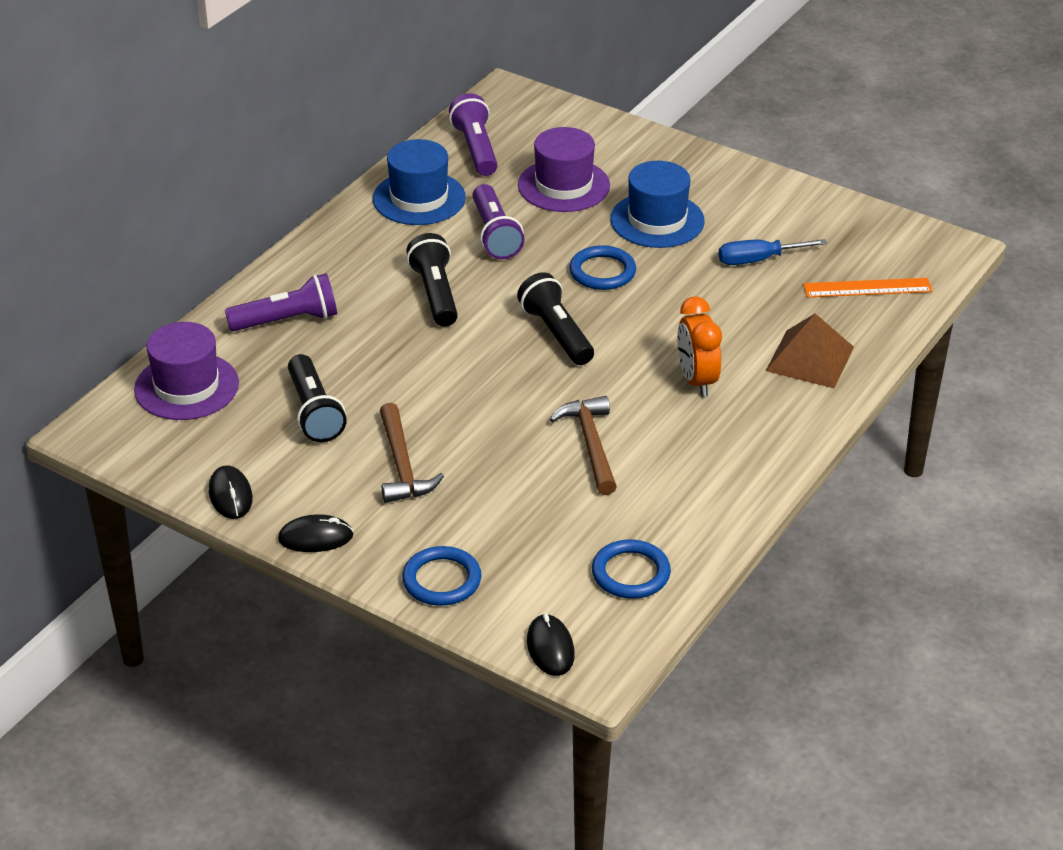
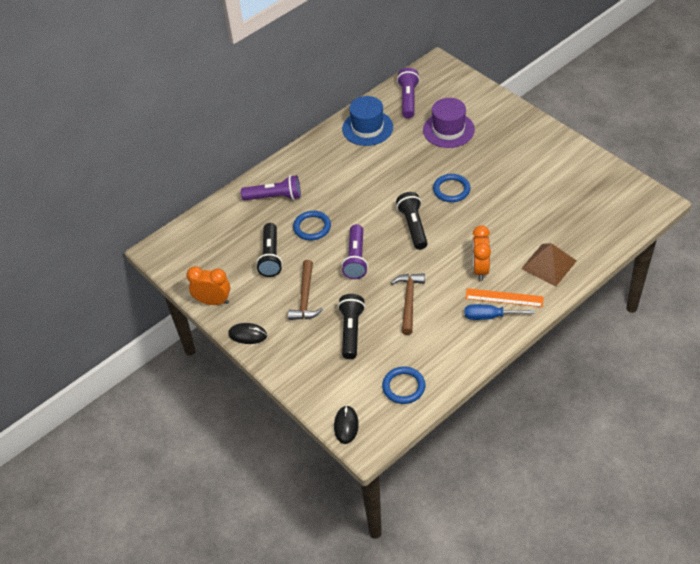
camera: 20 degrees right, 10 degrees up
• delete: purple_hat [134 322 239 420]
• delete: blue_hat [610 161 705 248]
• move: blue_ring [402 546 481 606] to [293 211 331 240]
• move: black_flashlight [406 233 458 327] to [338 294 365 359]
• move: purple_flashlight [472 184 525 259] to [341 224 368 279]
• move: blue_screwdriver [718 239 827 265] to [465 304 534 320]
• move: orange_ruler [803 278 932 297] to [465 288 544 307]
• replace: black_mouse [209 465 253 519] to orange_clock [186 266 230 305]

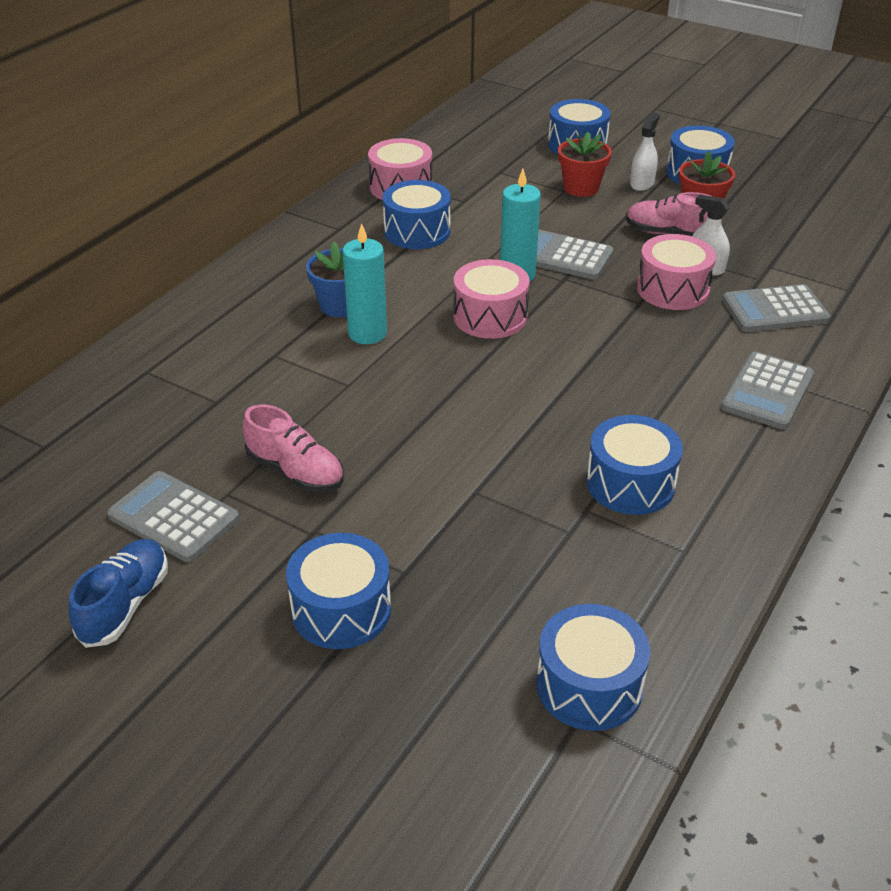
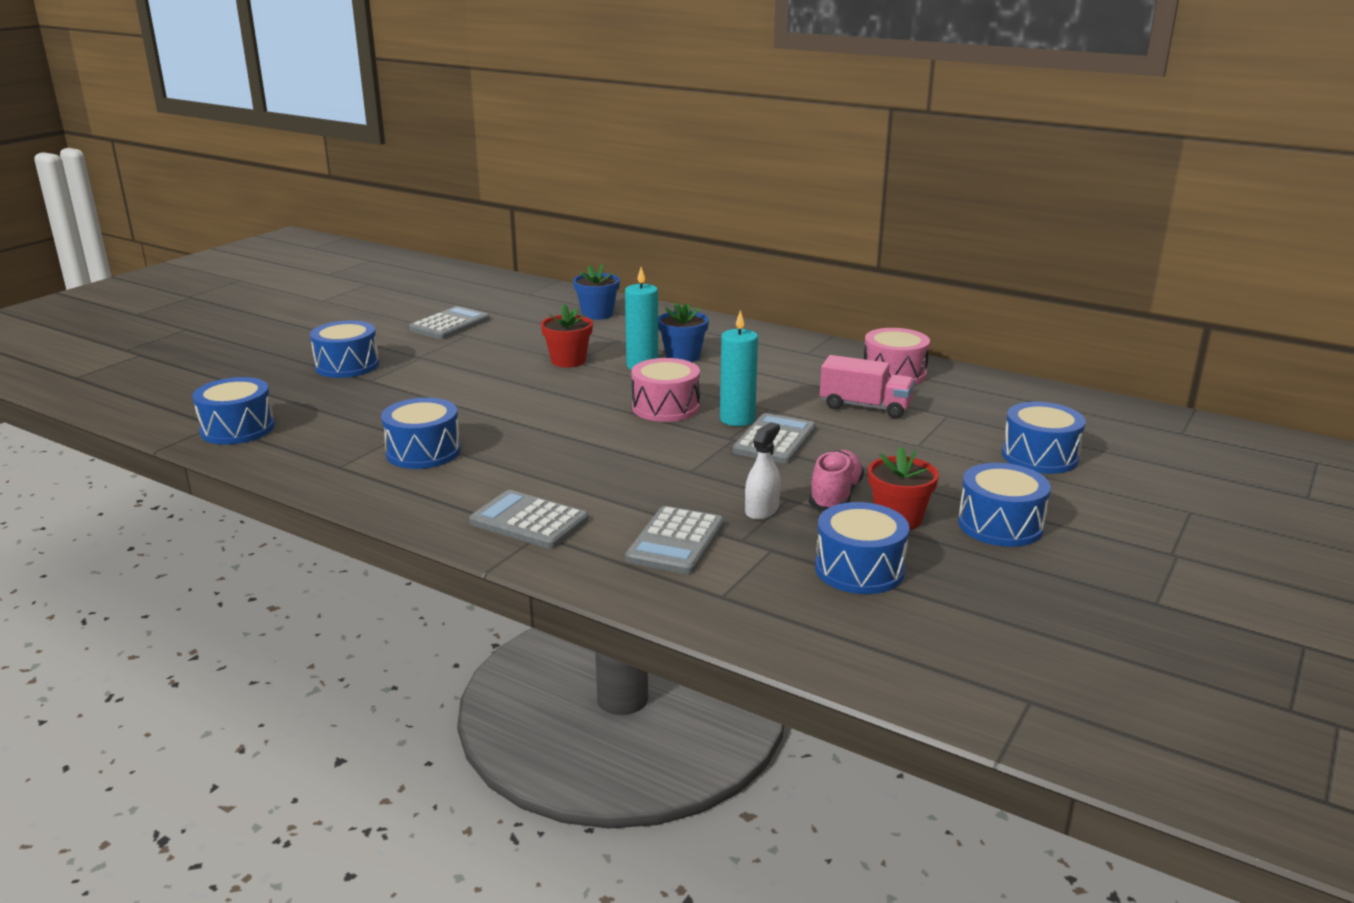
camera: 90 degrees right, 15 degrees down
• delete: blue_shoe [69 539 168 648]
• delete: pink_shoe [243 405 344 492]
• delete: white_spray_bottle [630 112 660 191]
• delete: pink_drum [637 234 716 310]
• insert: blue_flower_pot [573 263 620 320]
• insert: pink_truck [820 355 915 418]
• move: blue_drum [382 180 451 249] to [815 502 910 594]
• move: red_flower_pot [558 132 612 197] to [541 304 593 368]
• rotate: grey_calculator [722 284 830 332] = [625 506 724 574] 150 degrees counterclockwise

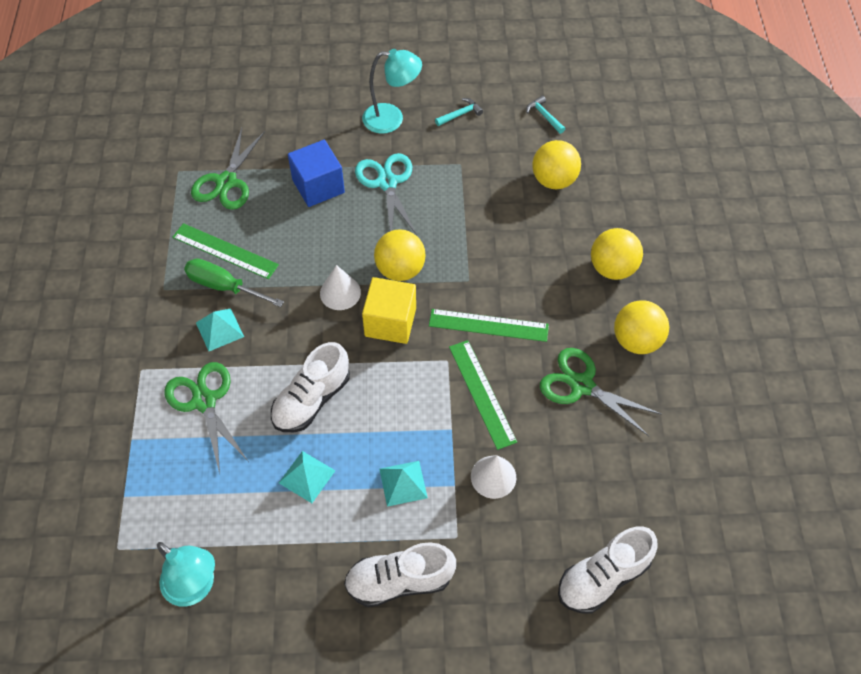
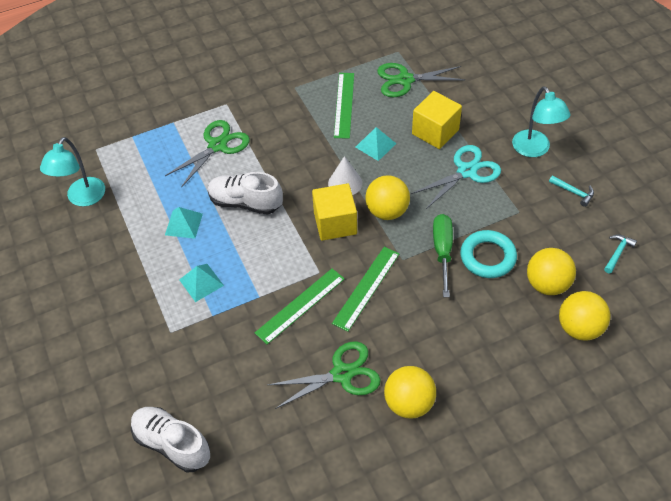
camera: 70 degrees right, 5 degrees down
• delete: white_shoe [344 542 456 607]
• delete: white_cone [471 455 516 499]
• insert: turquoise_ring [460 230 517 278]
• move: green_screwdriver [184 258 284 307] to [433 214 453 297]
• move: turquoise_pyramid [196 308 244 351] to [356 127 396 161]
• move: yellow_ball [591 228 643 280] to [559 291 610 341]
• recolor: blue_cube [288 140 345 207] to yellow_cube [412 91 462 149]
• rotate: green_ruler [429 309 549 342] = [332 247 399 332] 45 degrees clockwise
• rotate: green_scissors [540 348 662 436] = [268 341 381 409] 60 degrees clockwise

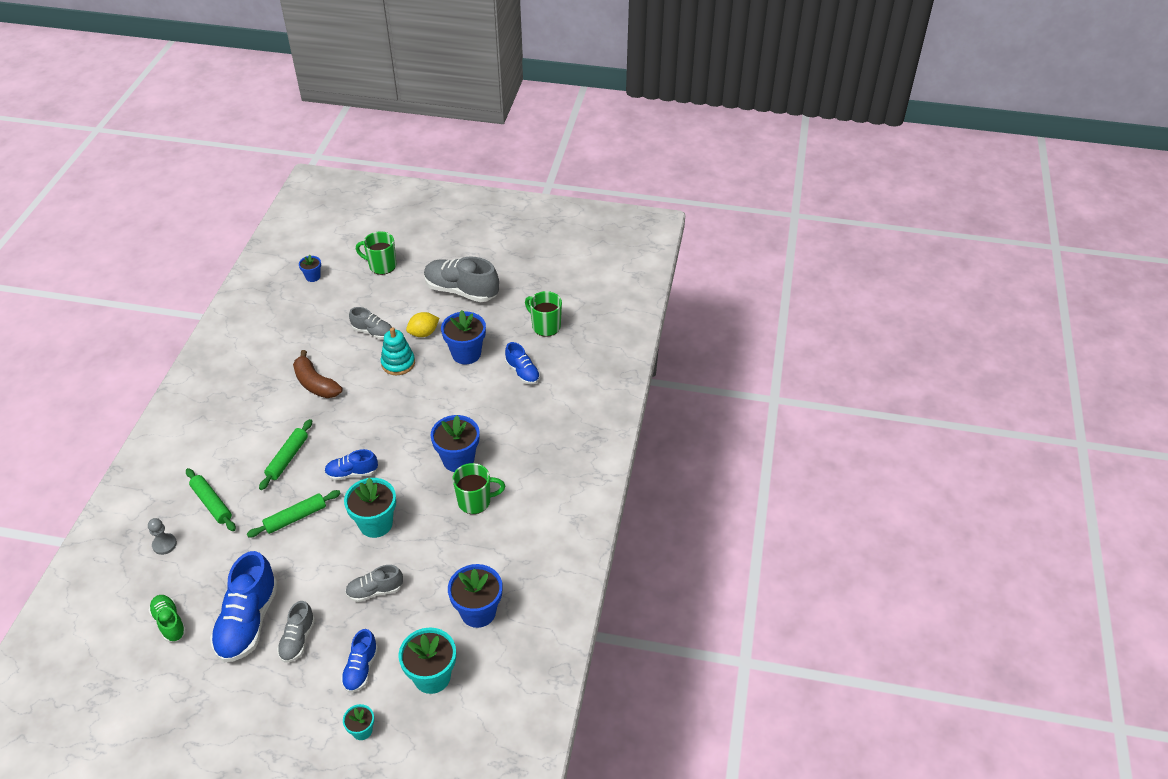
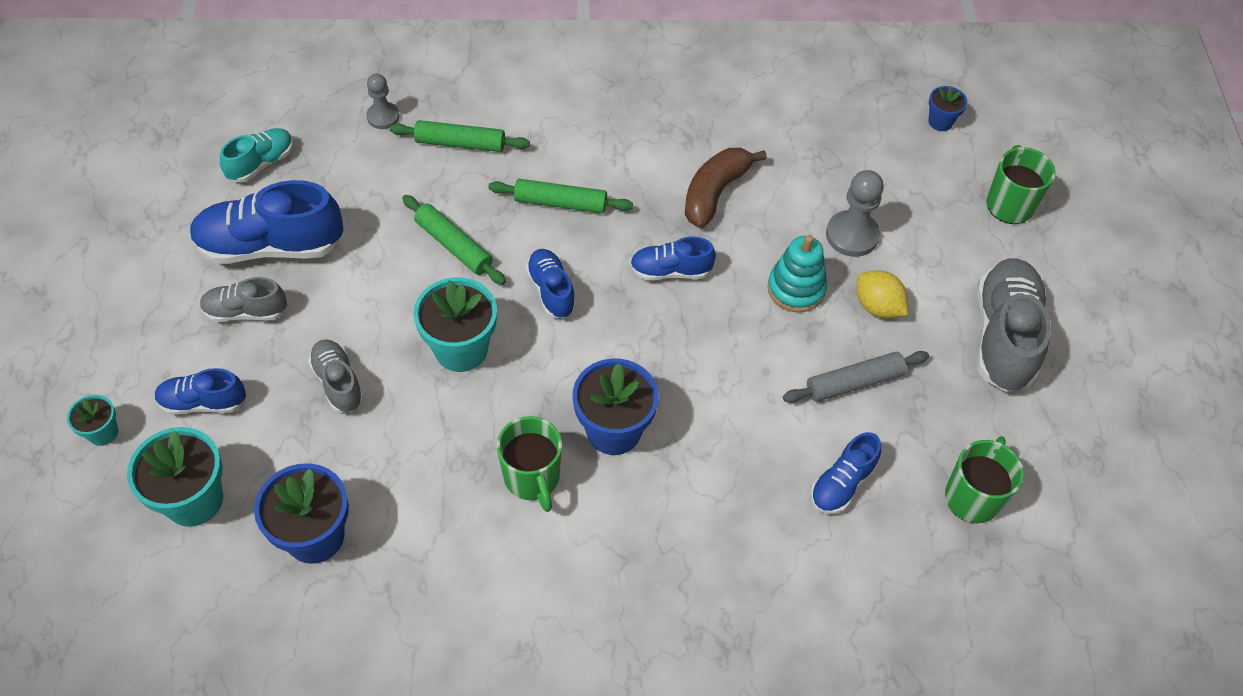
camera: 75 degrees right, 10 degrees up
• insert: blue_shoe [630 237 716 281]
• replace: grey_shoe [349 307 392 339] to grey_pawn [826 170 884 257]
• replace: blue_flower_pot [441 310 486 365] to grey_rolling_pin [783 351 929 403]
• recolor: green_shoe [149 595 186 642] to turquoise_shoe [220 128 293 182]
• rotate: green_rolling_pin [186 468 236 531] = [389 120 530 152] 60 degrees clockwise

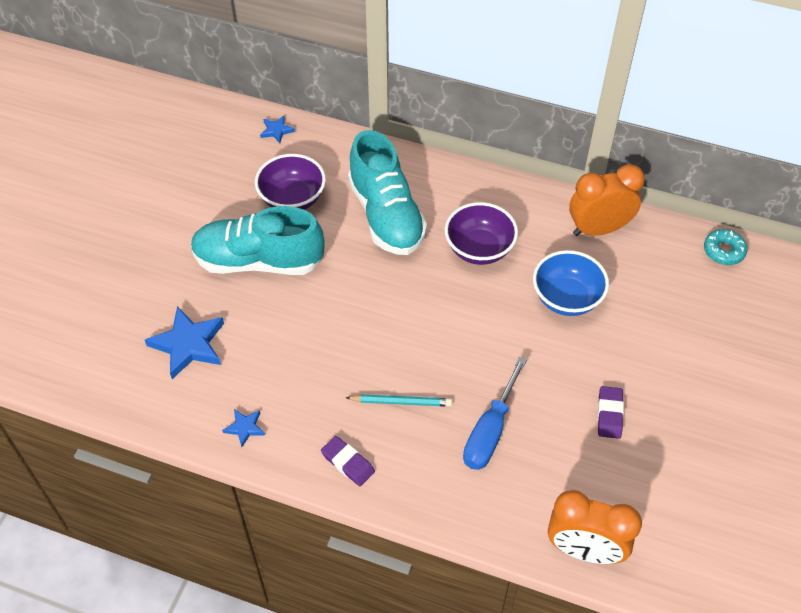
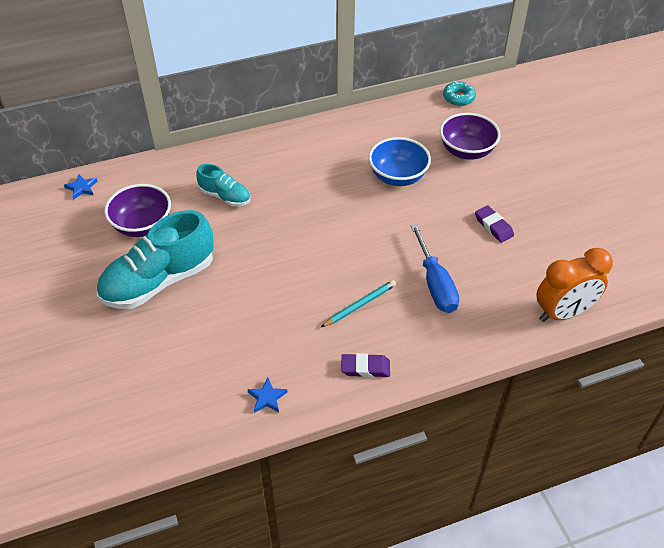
camera: 40 degrees left, 5 degrees down
• delete: blue_star [145 306 224 379]
• delete: orange_clock [569 164 645 236]
• move: purple_bowl [445 202 518 265] to [440 113 501 160]
• resize: turquoise_shoe [348 130 427 255] = [196 164 251 206] x0.52

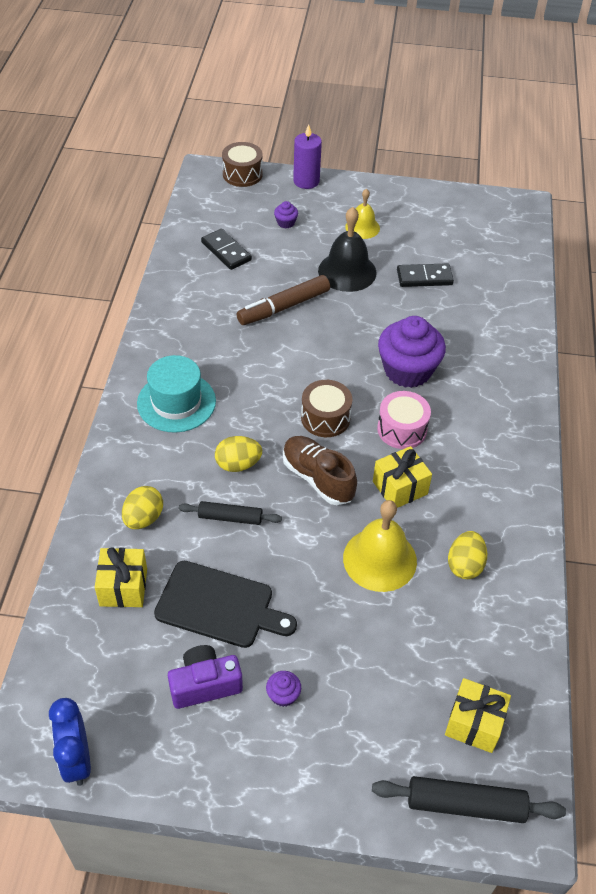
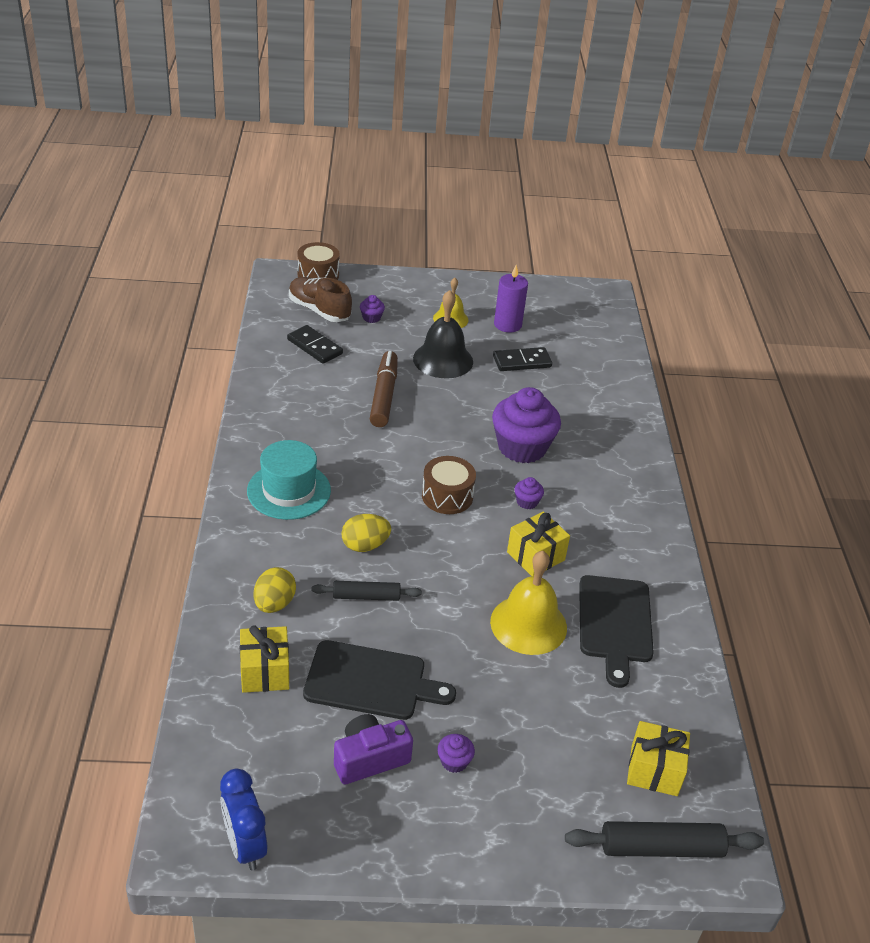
camera: 10 degrees left, 10 degrees down
• move: brown_shoe [283 436 357 505] to [289 277 352 322]
• move: purple_candle [293 125 322 189] to [494 265 528 333]
• replace: pink_drum [377 391 431 449] to purple_cupcake [514 477 544 509]
• replace: yellow_egg [448 531 487 579] to black_cutting_board [579 575 654 688]
• rotate: brown_marker [237 275 330 325] = [370 351 398 427] 135 degrees clockwise

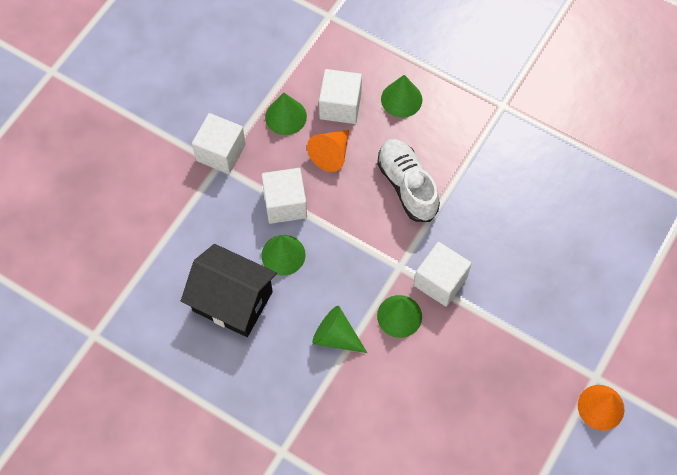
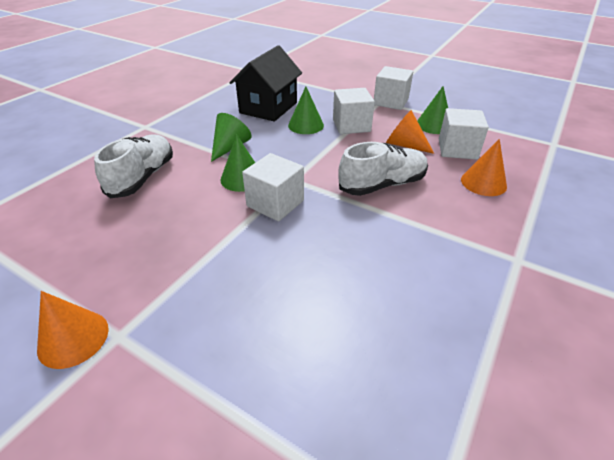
camera: 90 degrees right, 25 degrees down
• insert: white_shoe [94 135 173 198]
• recolor: green_cone [381 75 422 118] to orange_cone [461 139 507 196]

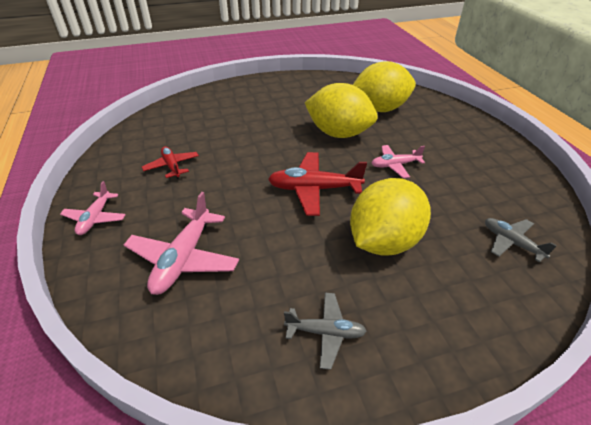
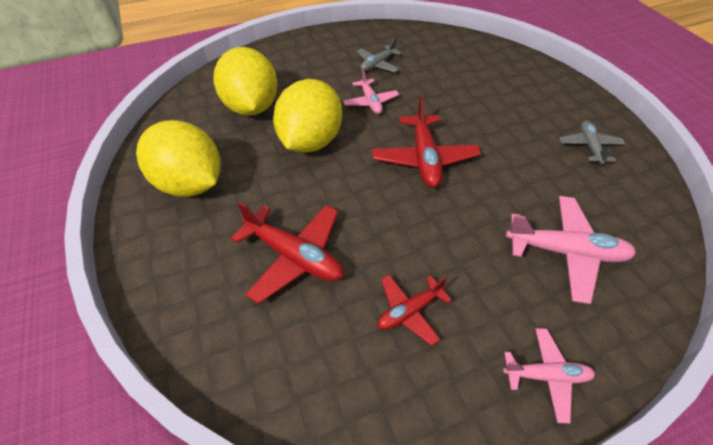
camera: 95 degrees left, 10 degrees up
• insert: red_plane [231 201 343 304]
• move: yellow_lemon [350 178 431 256] to [136 120 221 197]
• move: grey_plane [485 218 557 263] to [357 38 402 72]

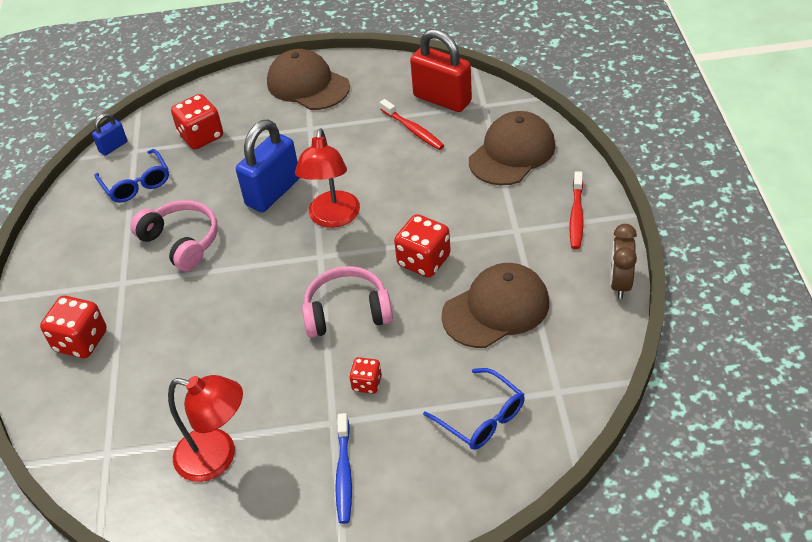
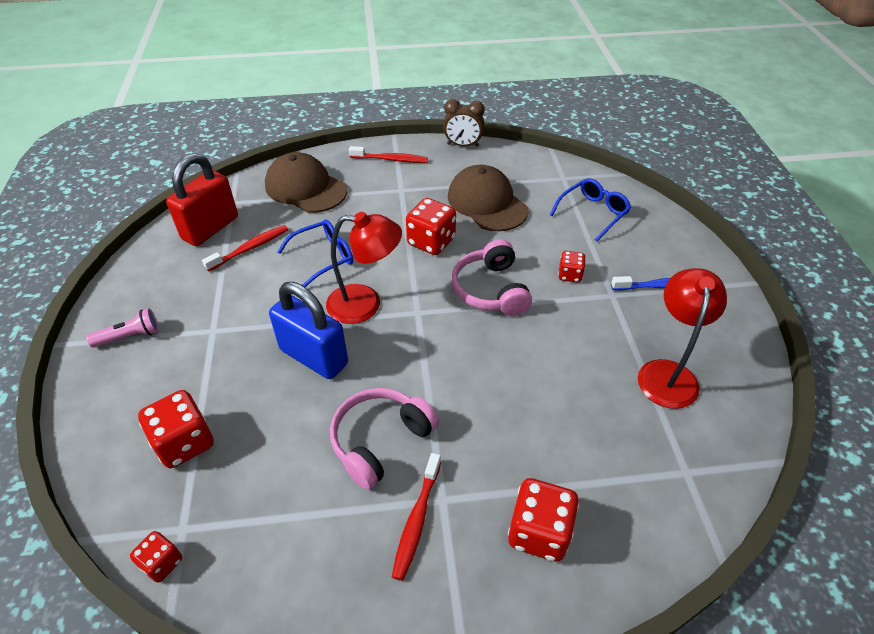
camera: 95 degrees left, 0 degrees up
• insert: red_toothbrush [392 453 441 581]
• move: blue_glasses [95 149 169 203] to [277 219 353 287]
• replace: blue_padlock [92 113 127 156] to red_dice [130 531 182 583]
• replace: brown_cap [267 49 350 110] to pink_flashlight [86 308 159 348]

